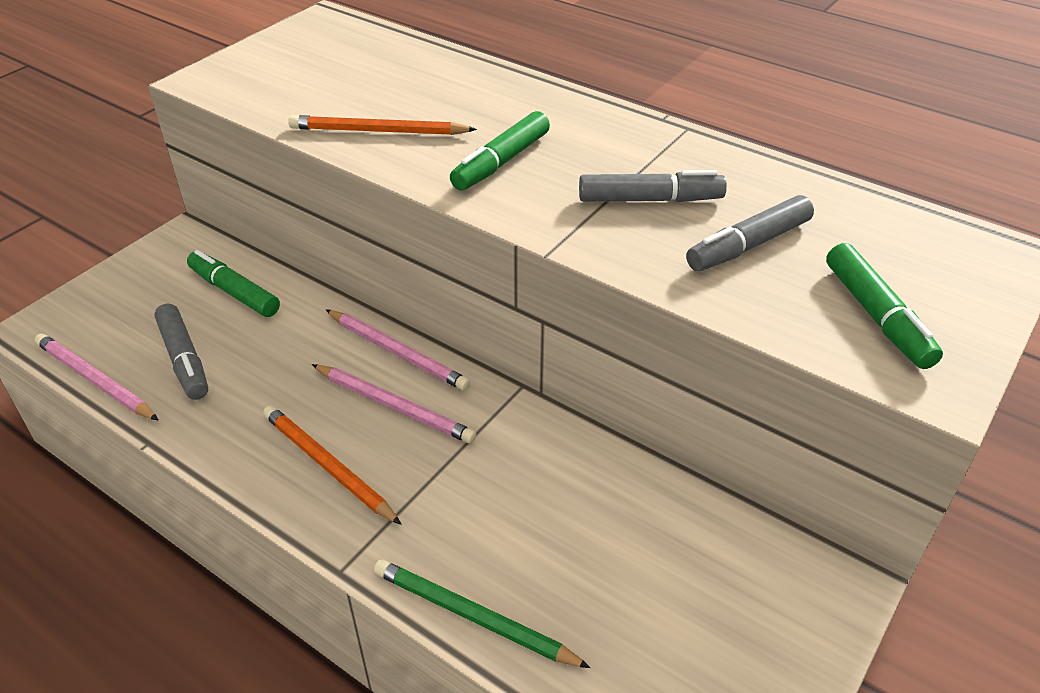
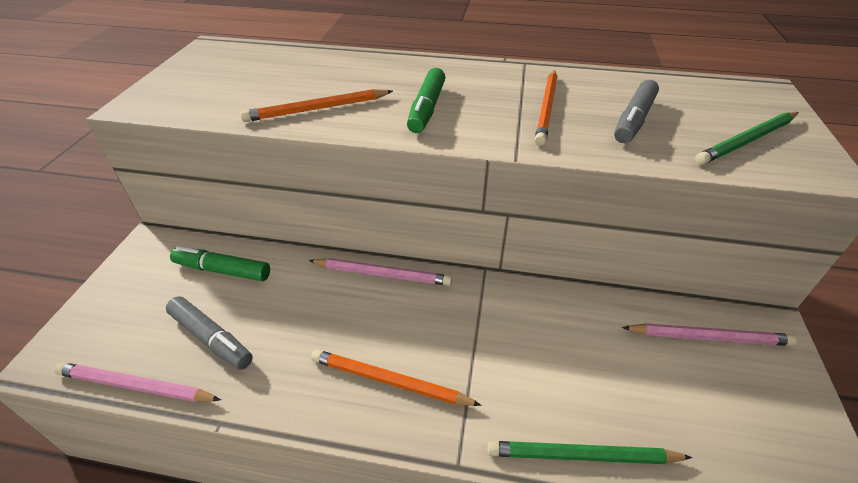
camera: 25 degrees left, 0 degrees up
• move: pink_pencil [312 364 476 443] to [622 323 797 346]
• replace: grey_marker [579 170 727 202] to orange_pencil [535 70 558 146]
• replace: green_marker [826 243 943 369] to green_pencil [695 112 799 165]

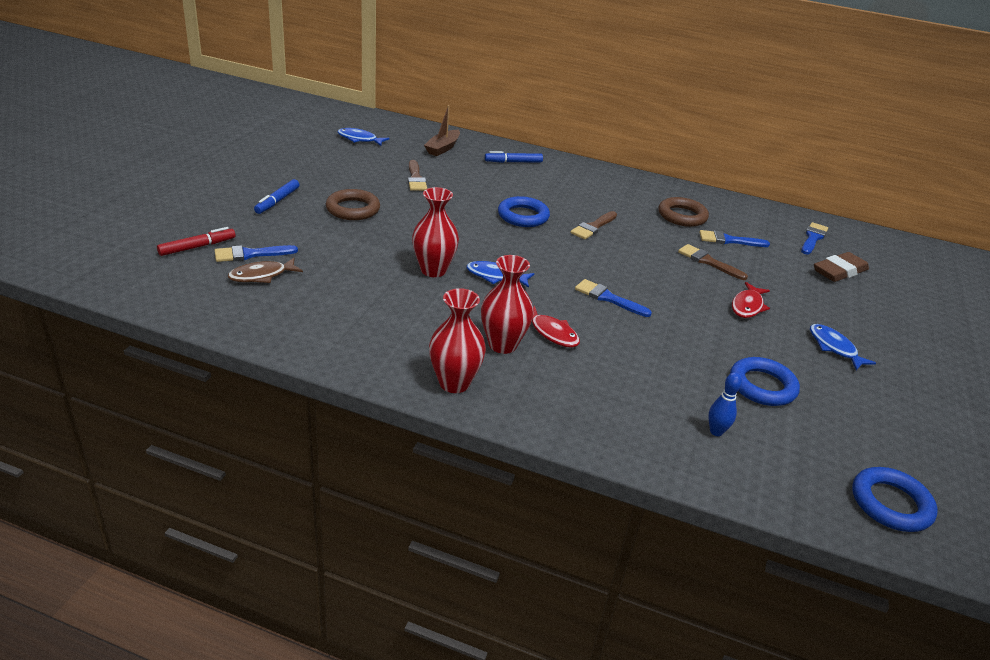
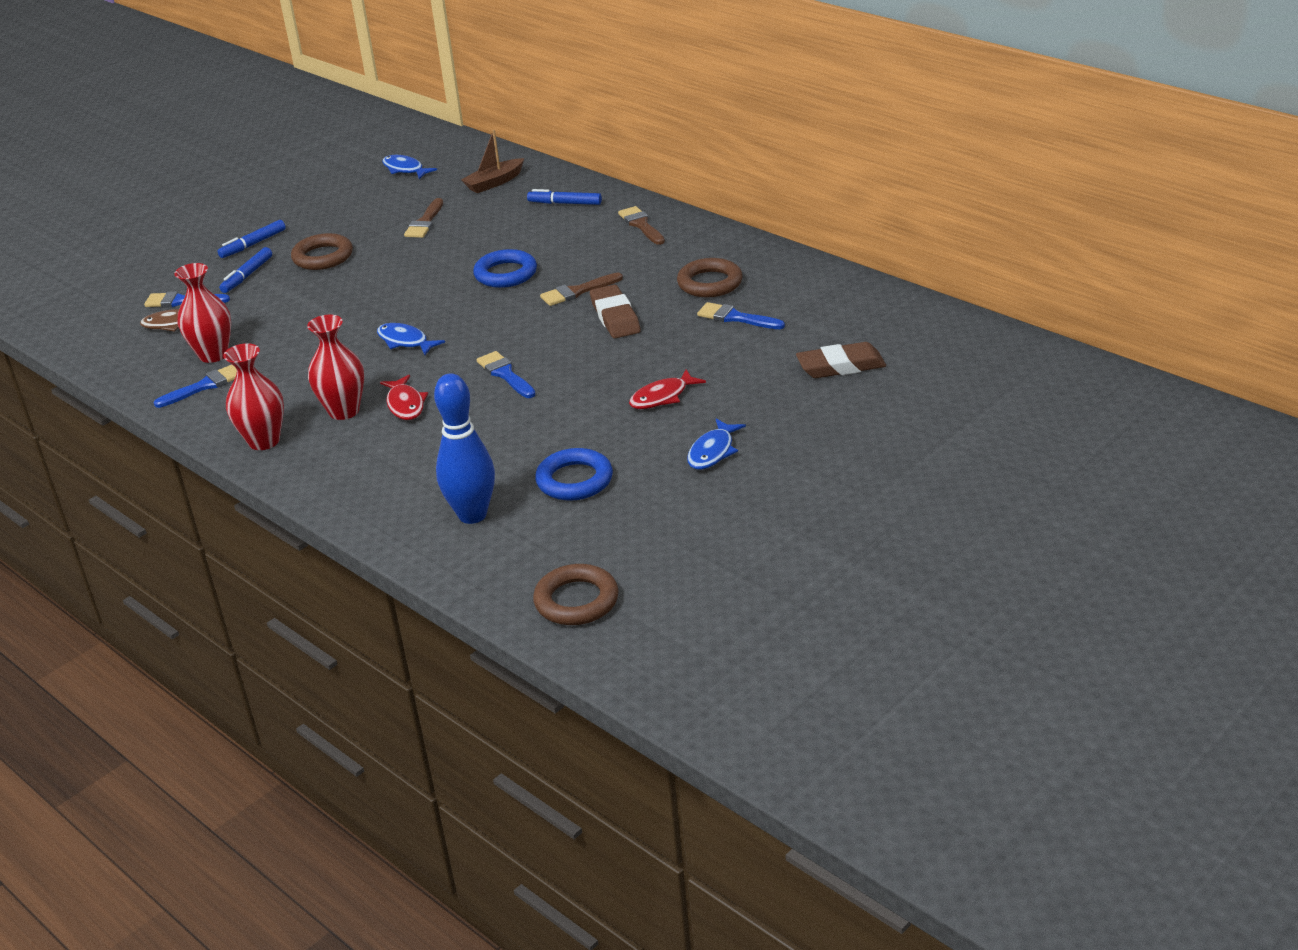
camera: 30 degrees right, 0 degrees up
• delete: red_marker [157 227 235 256]
• insert: blue_marker [219 247 272 293]
• insert: brown_eraser [590 285 641 338]
• move: red_vase [412 187 459 277] to [174 263 231 363]
• move: brown_brush [678 244 748 280] to [618 206 665 245]
• move: blue_brush [801 222 828 254] to [154 365 237 408]
• recolor: blue_ring [852 467 938 532] to brown_ring [533 564 619 625]
• rotate: blue_fish [810 324 876 370] = [687 419 746 470] 150 degrees counterclockwise
• resize: blue_bowling_pin [708 372 742 436] = [434 373 495 524] x2.05

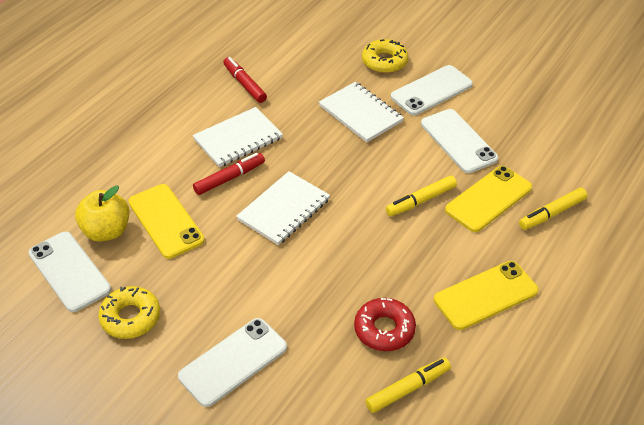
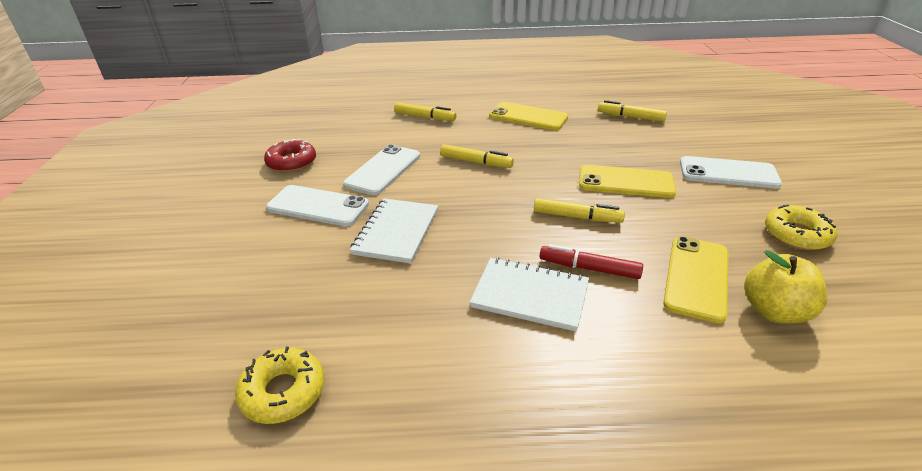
camera: 125 degrees left, 10 degrees down
• delete: white_phone [28 232 111 312]
• delete: red_marker [223 57 267 103]
• move: red_donut [354 298 416 351] to [264 139 316 172]
• move: yellow_donut [362 39 409 73] to [235 346 324 424]
• move: yellow_phone [445 166 532 232] to [579 165 676 198]
• replace: white_notebook [236 171 330 245] to yellow_marker [534 198 625 223]

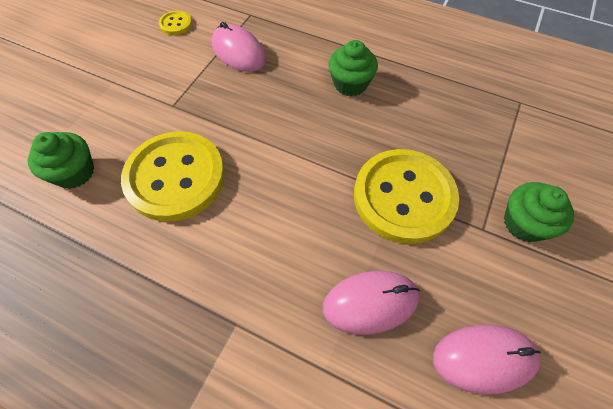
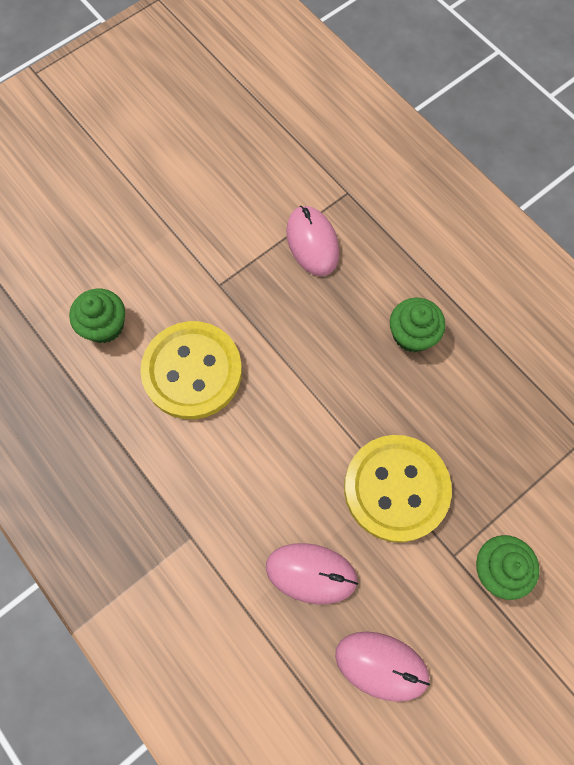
camera: 25 degrees right, 10 degrees up
• delete: yellow_button [159 11 192 35]

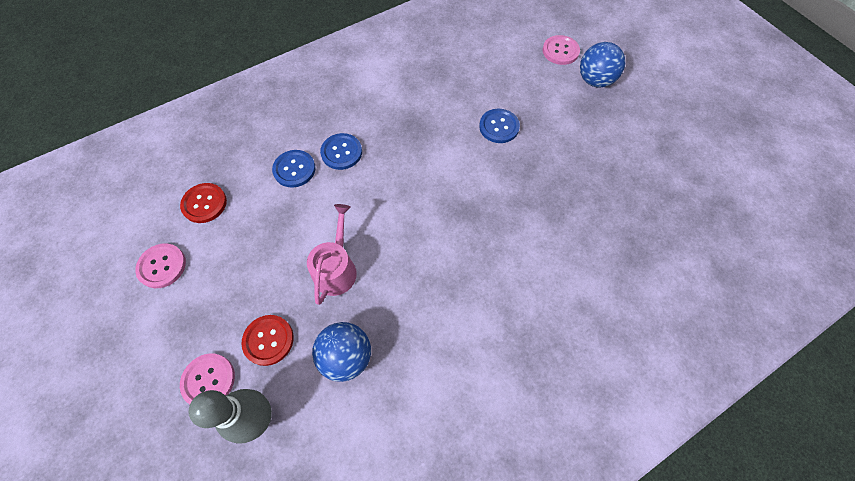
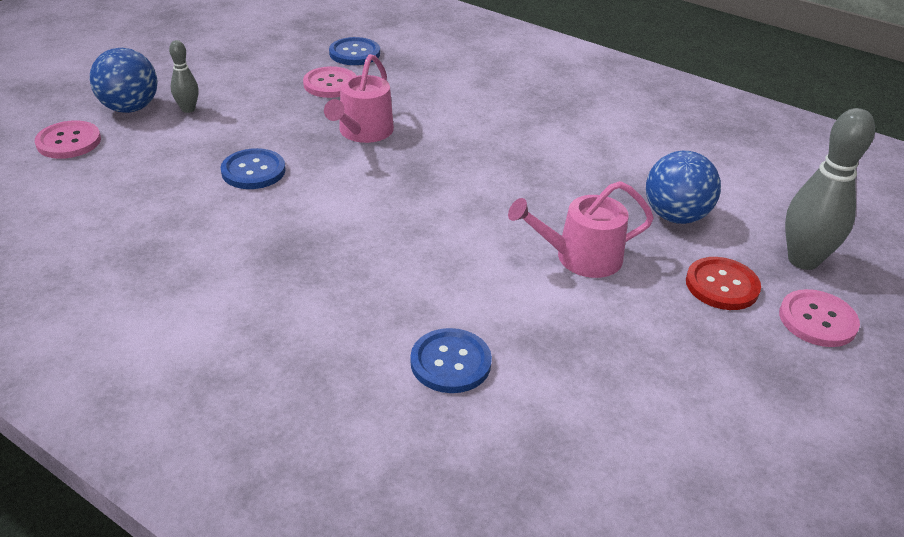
camera: 115 degrees left, 25 degrees down
• delete: red_button [180 183 227 223]
• insert: grey_bowling_pin [169 40 199 113]
• insert: pink_watering_can [324 54 394 143]
• move: pink_button [135 243 186 288] to [303 66 357 98]
• move: blue_button [320 133 362 170] to [329 37 380 65]

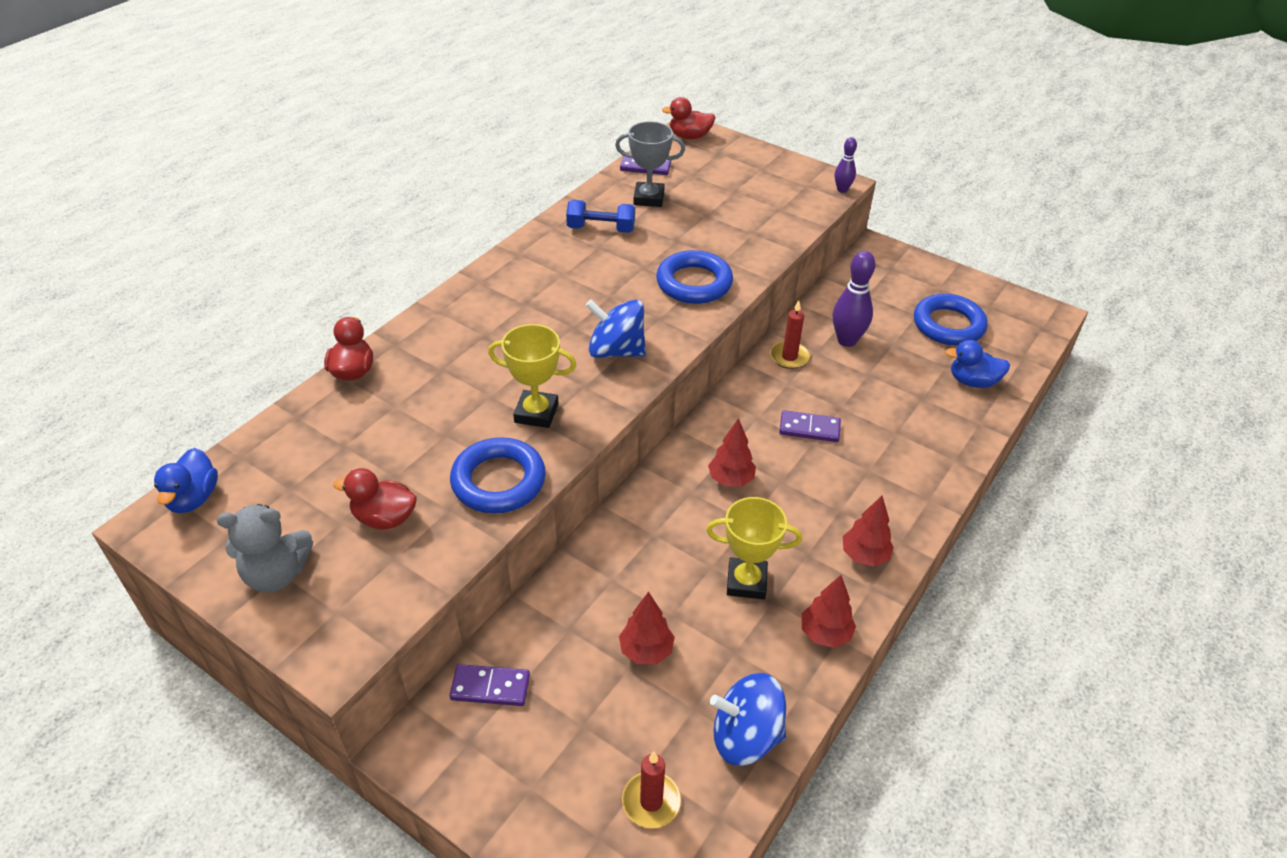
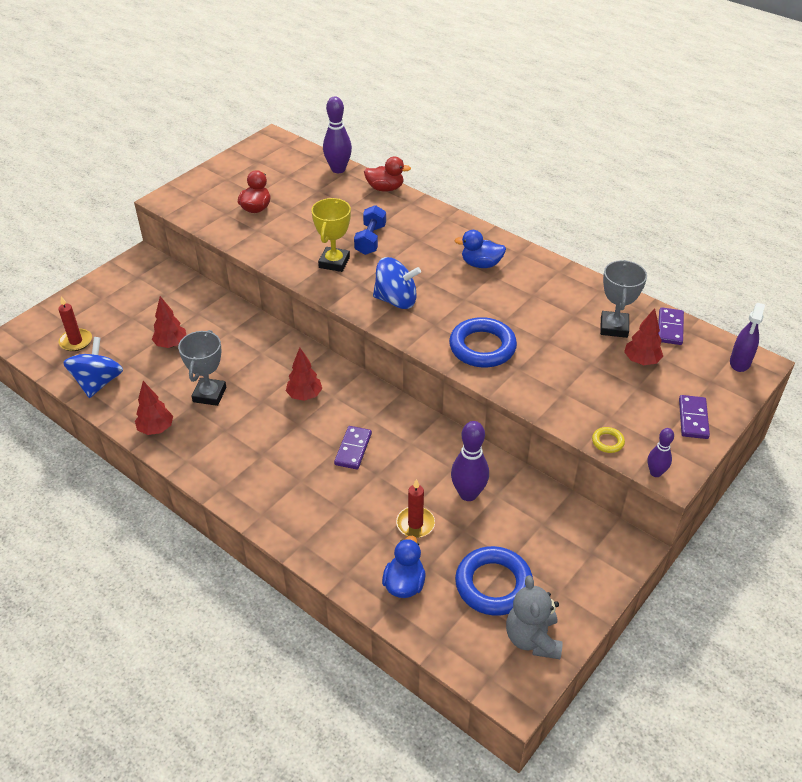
camera: 95 degrees right, 0 degrees up
• delete: blue_ring [450 437 546 514]
• insert: purple_bowling_pin [323 96 352 173]
• insert: yellow_ring [592 427 625 453]
• move: blue_duck [154 448 218 513] to [454 230 506 268]
• move: grey_teddy_bear [217 504 313 592] to [506 575 563 659]
• move: purple_domino [449 664 530 706] to [679 395 710 439]
• move: blue_dumbbell [566 200 635 233] to [354 205 386 255]
• move: red_candle [770 300 810 369] to [396 479 435 538]
• move: red_tree [843 496 894 566] to [624 308 663 365]
• replace: red_duck [662 97 716 139] to purple_spray_bottle [730 303 765 372]
• recolor: yellow_trophy [706 497 802 599] to grey_trophy [178 330 226 406]
• rotate: blue_spinning_top [585 300 646 358] = [373 257 421 309] 75 degrees clockwise

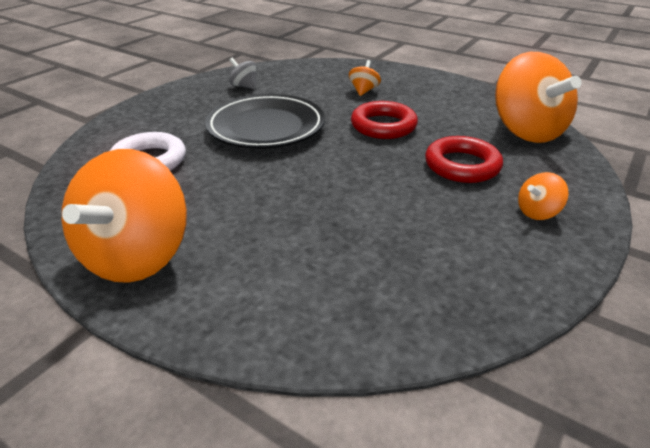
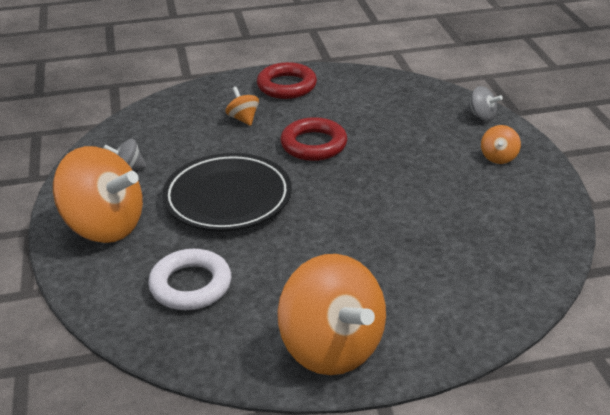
camera: 45 degrees left, 0 degrees up
• insert: grey_spinning_top [466 86 503 121]
• move: red_ring [425 136 503 183] to [257 62 317 99]
• move: orange_spinning_top [495 52 581 143] to [53 146 143 243]

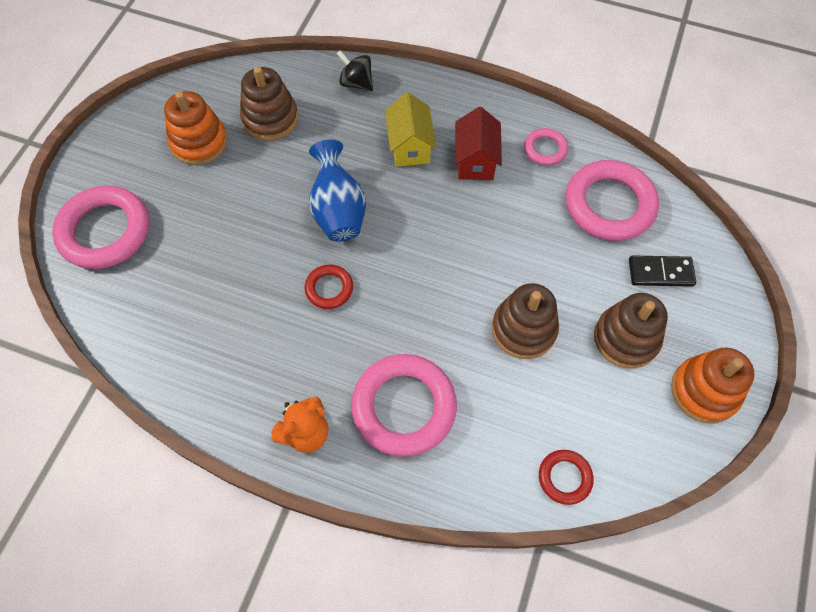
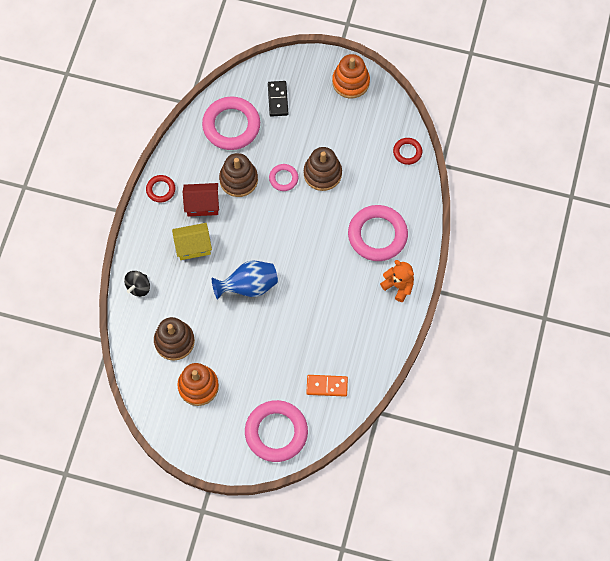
camera: 95 degrees left, 5 degrees up
• insert: orange_domino [306 375 348 397]
• move: red_ring [305 265 353 309] to [146 175 175 202]
• move: pink_ring [524 128 568 166] to [269 164 299 191]
• move: brown_stacking_toy [594 293 668 369] to [219 153 258 197]

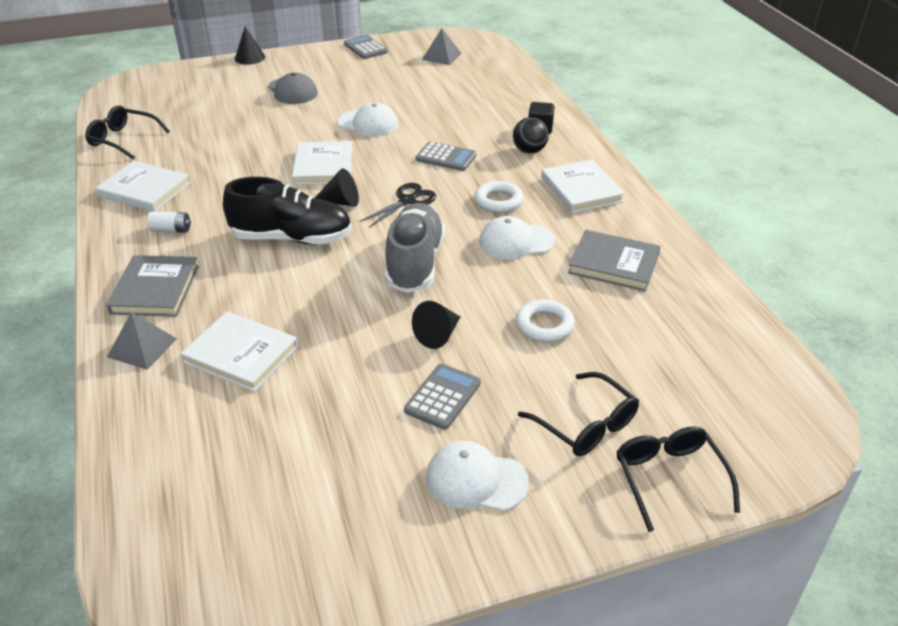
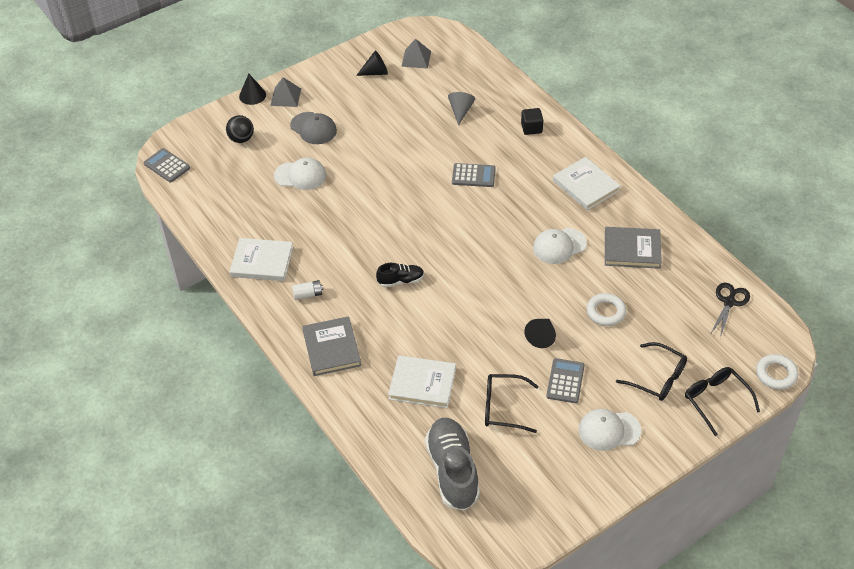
camera: 15 degrees left, 10 degrees up
• delete: white_book [292 141 353 185]
• insert: grey_cone [448 92 475 125]
• move: black_glasses [85 106 170 159] to [485 374 539 433]
• move: grey_pyramid [107 312 177 370] to [270 77 301 107]
• move: black_cone [314 168 359 207] to [356 50 388 76]
• move: white_cap [338 103 399 136] to [274 157 326 190]
• move: grey_calculator [344 35 388 59] to [144 148 190 182]
• move: black_scissors [359 183 436 228] to [711 283 750 338]
• move: grey_shoe [385 203 445 293] to [425 418 480 511]
• move: white_ring [474 181 523 213] to [756 354 798 390]
• move: black_ball [513 117 549 154] to [226 115 254 143]
• resize: black_shoe [223 177 352 245] = [376 263 424 287] x0.52

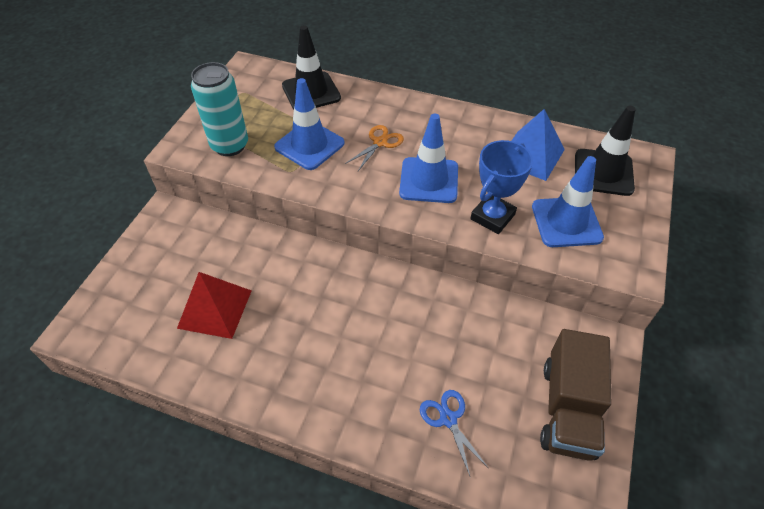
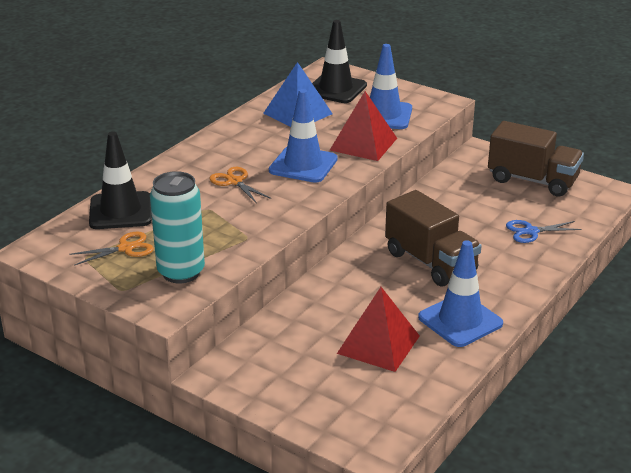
camera: 75 degrees left, 20 degrees down
• insert: orange_scissors [69 231 154 266]
• insert: brown_truck [385 190 482 287]
• move: blue_traffic_cone [274 78 345 170] to [418 240 503 347]
• replace: blue_trophy [470 140 533 234] to red_pyramid [330 91 397 161]

